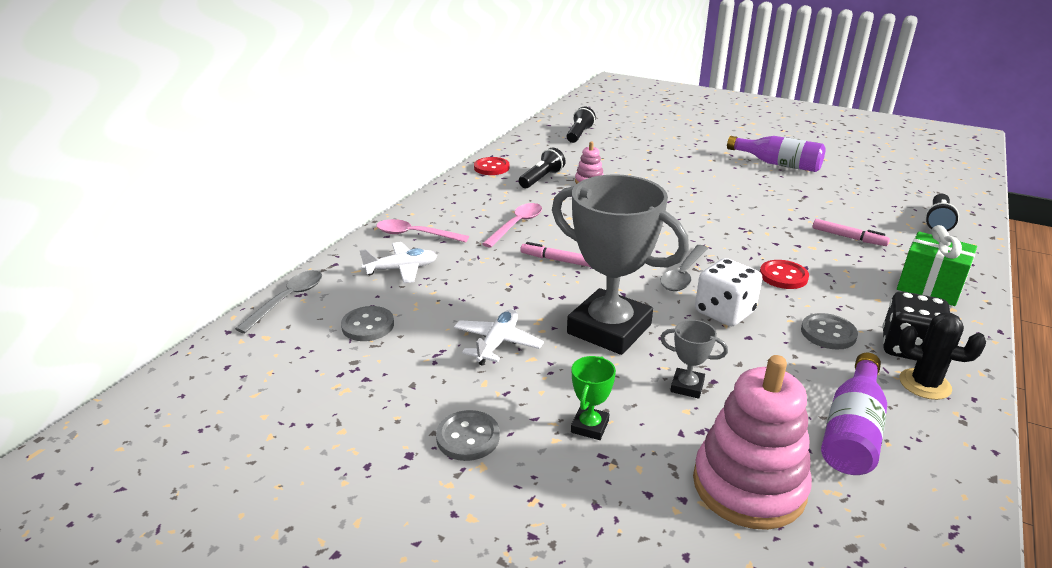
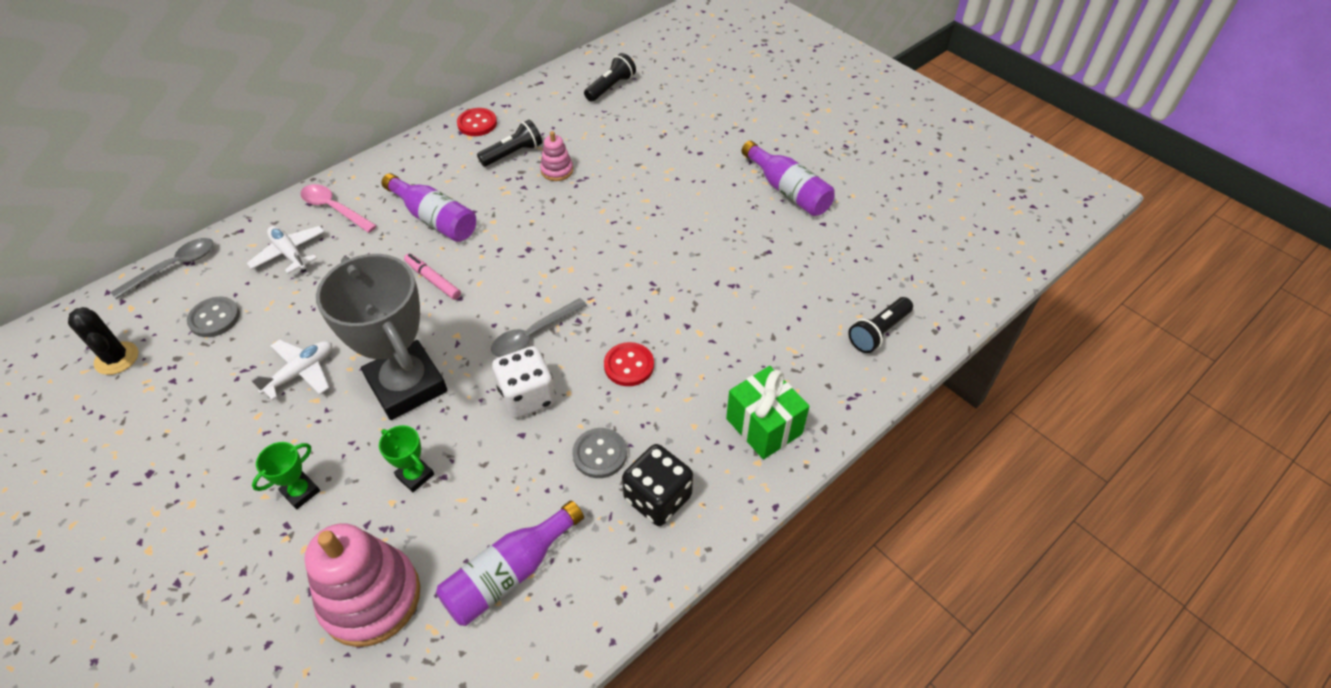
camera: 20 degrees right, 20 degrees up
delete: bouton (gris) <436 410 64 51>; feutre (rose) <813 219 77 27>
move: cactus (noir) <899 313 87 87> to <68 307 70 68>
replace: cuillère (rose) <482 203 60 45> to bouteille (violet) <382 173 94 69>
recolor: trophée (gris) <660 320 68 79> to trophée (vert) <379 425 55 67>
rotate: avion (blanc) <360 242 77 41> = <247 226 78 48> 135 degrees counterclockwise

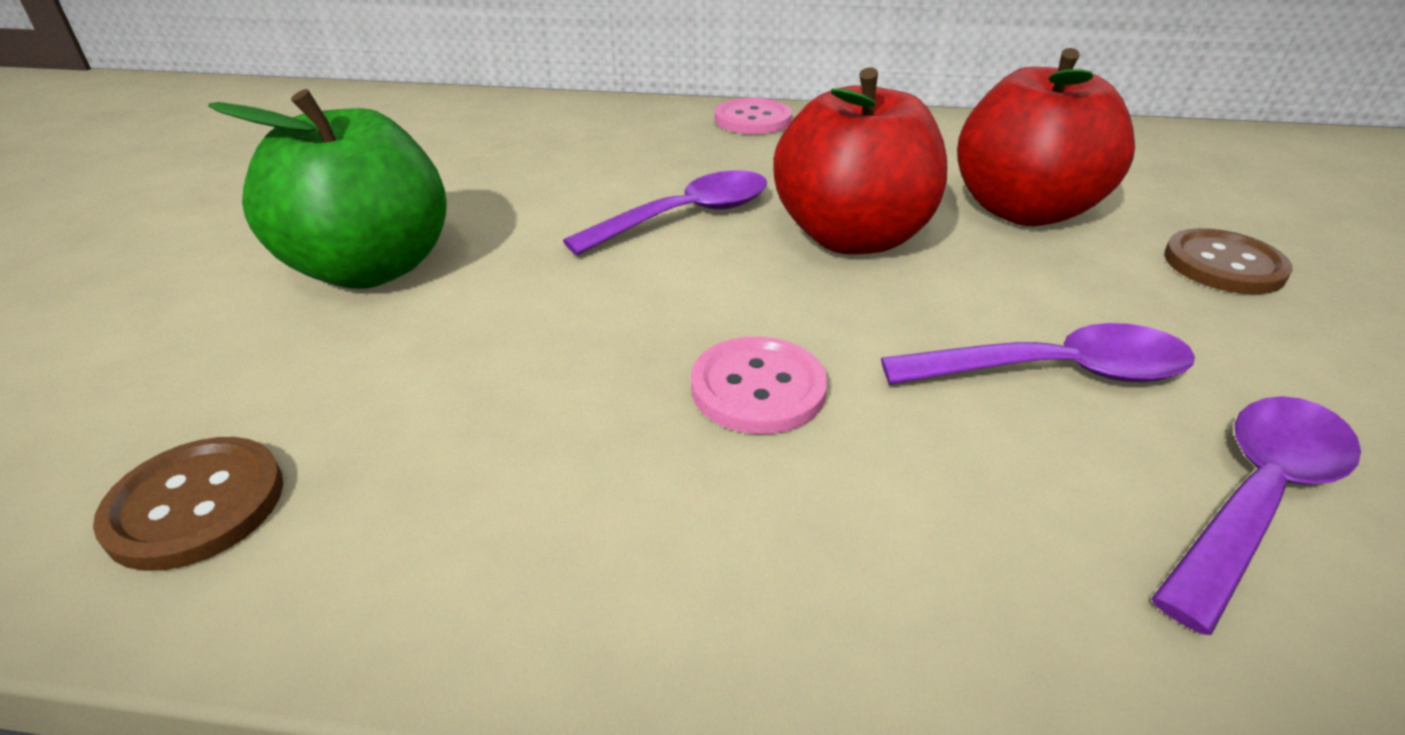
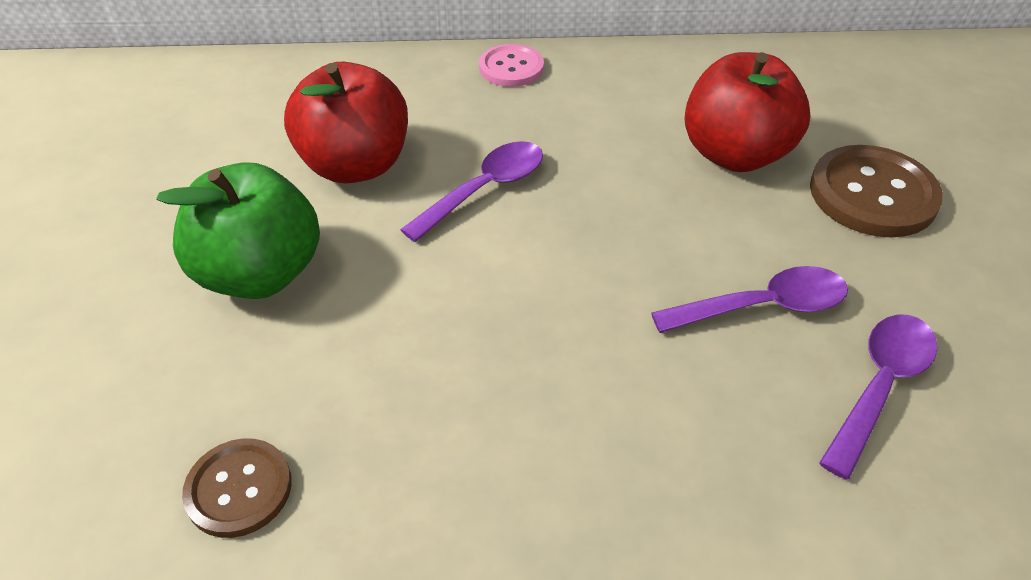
camera: 10 degrees left, 10 degrees up
delete: bouton (rose) <691 336 137 98>
move: pomme (rouge) <773 67 174 188> to <284 62 124 121>
resize: bouton (marron) <1164 228 129 66> = <810 145 133 92> x1.61

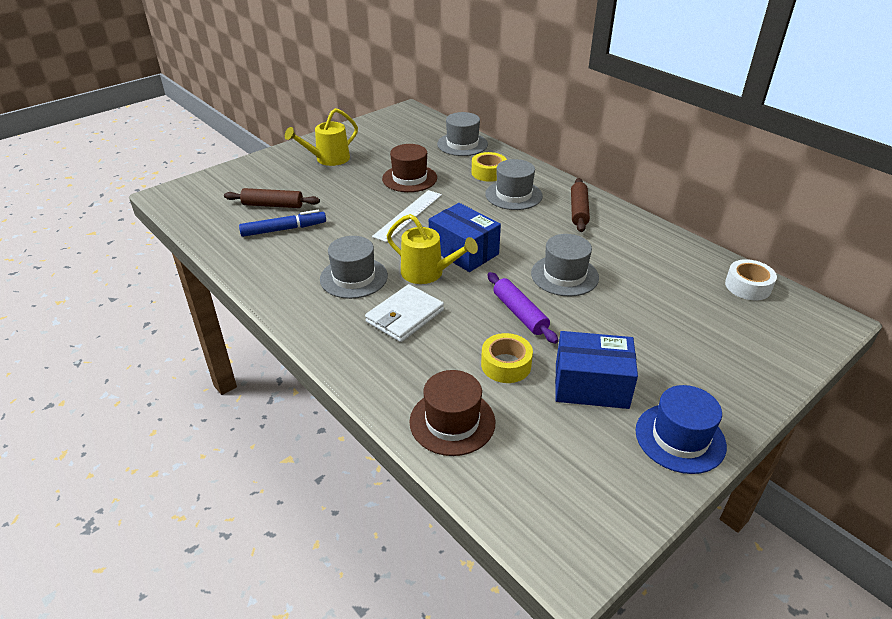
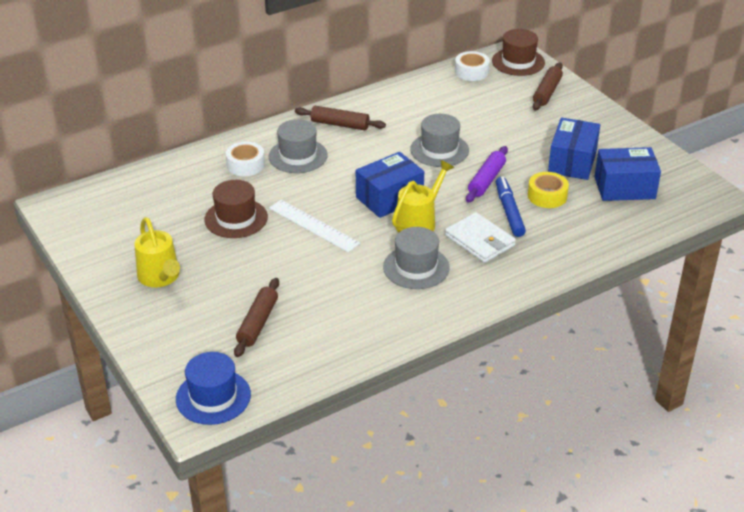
camera: 80 degrees left, 0 degrees up
delete: chapeau (gris) <437 112 51 44>
insert: rouleau à pâtisserie (marron) <533 62 30 48>; boîte (bleu) <595 147 66 54>
move: feutre (bleu) <239 210 87 27> to <496 177 30 60>; chapeau (marron) <409 370 86 86> to <492 29 53 47>; chapeau (bleu) <635 385 92 89> to <176 352 75 73>
recolor: ruban adhésif (jaune) <472 152 35 30> to ruban adhésif (blanc) <226 142 39 34>
rotate: rouleau à pâtisserie (violet) <488 272 70 72> = <466 146 42 57> 45 degrees counterclockwise

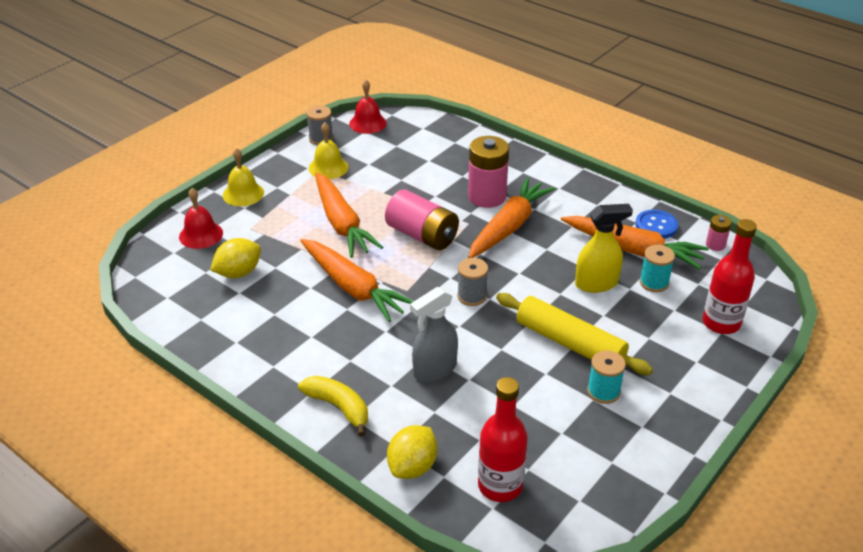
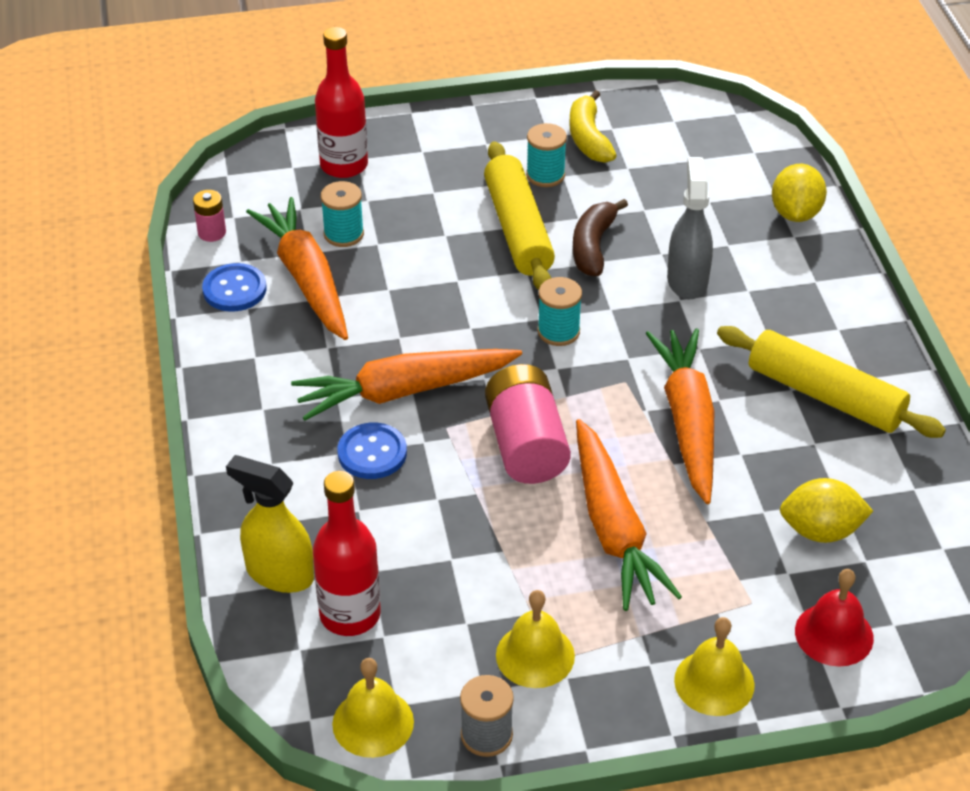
camera: 140 degrees left, 5 degrees up
insert: banane (marron) <573 199 55 77>; rouleau à pâtisserie (jaune) <717 326 229 112>
move: banane (jaune) <298 376 70 61> to <569 90 48 73>; bouteille (rouge) <478 377 50 125> to <313 471 68 165>; vaporisateur (jaune) <575 204 58 89> to <226 455 88 138>
replace: pile (rose) <468 136 41 72> to bouton (bleu) <337 423 70 56>
recolor: cloche (rouge) <349 80 38 54> to cloche (jaune) <332 658 82 100>; bobine (gris) <457 258 31 48> to bobine (turquoise) <538 277 44 69>
rotate: carotte (orange) <315 172 68 86> = <576 419 106 192> 150 degrees clockwise; citron (jaune) <387 425 51 54> = <772 164 55 58> 60 degrees counterclockwise; vaporisateur (gris) <410 287 48 95> = <667 157 46 142> 90 degrees counterclockwise

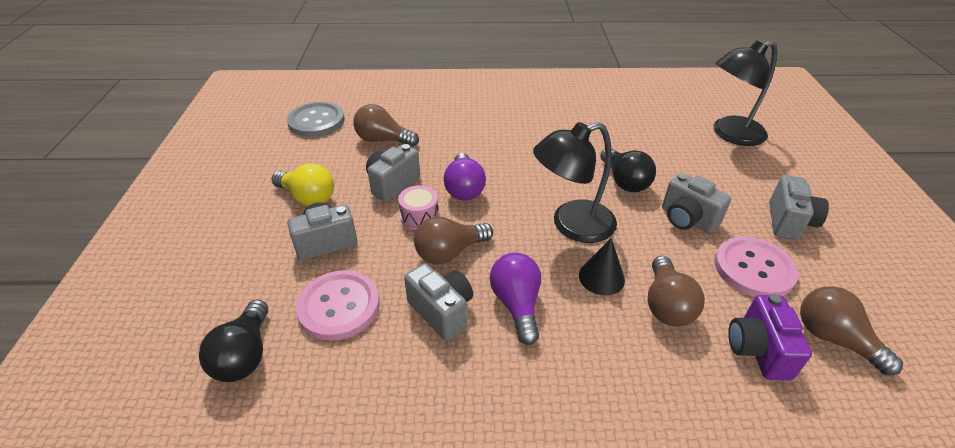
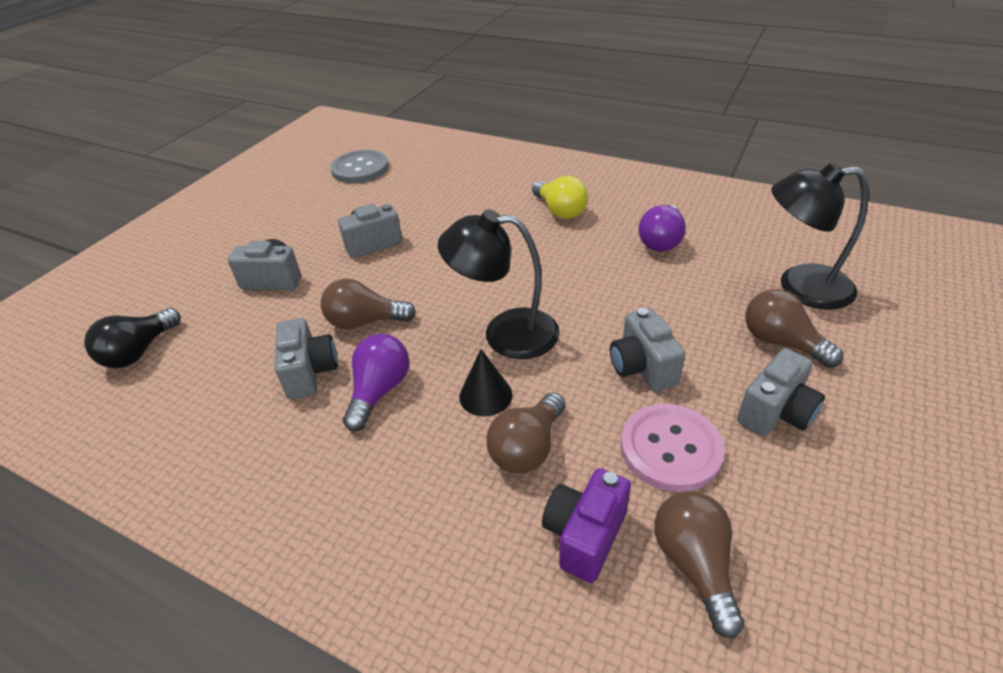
camera: 30 degrees right, 0 degrees up
delete: bouton (rose) <296 270 84 71>; tambour (rose) <398 185 41 45>; ampoule (noir) <600 148 56 44>
move: ampoule (jaune) <272 163 62 43> to <532 176 56 43>; ampoule (marron) <353 104 66 43> to <745 289 98 79>; ampoule (violet) <443 153 43 47> to <638 205 48 47>

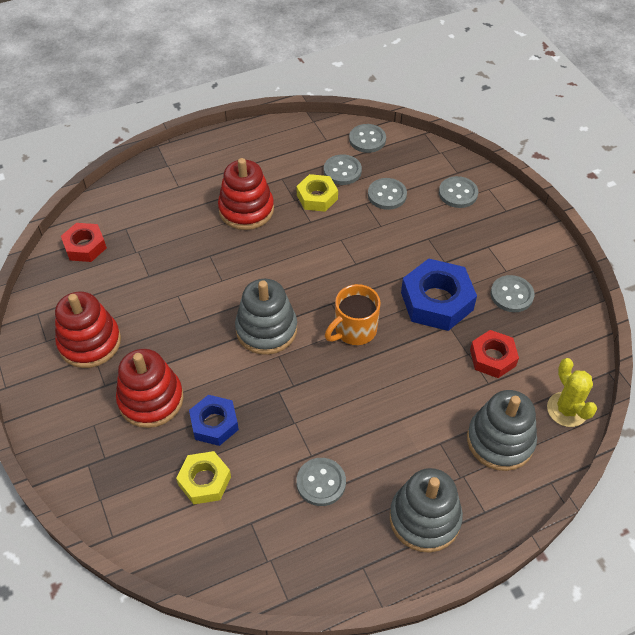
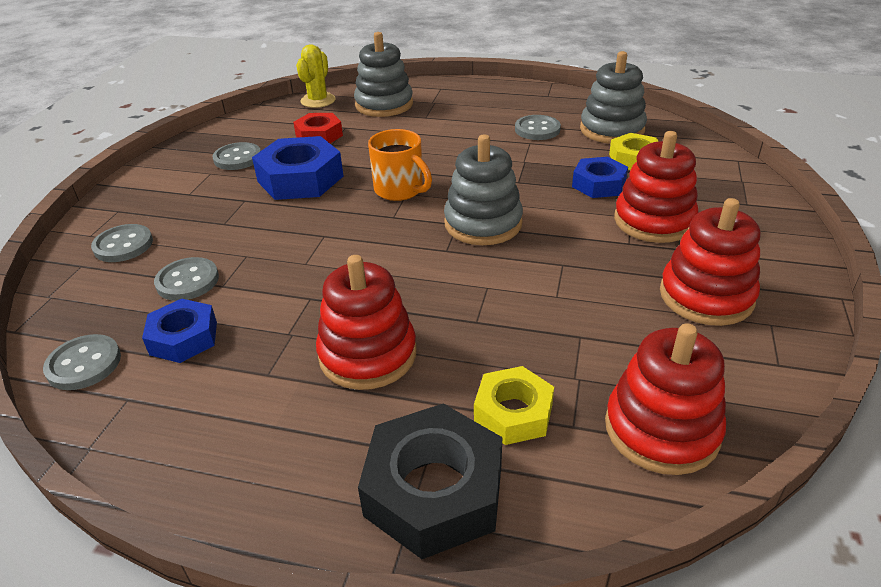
camera: 140 degrees left, 15 degrees down
insert: écrou (noir) <358 403 144 156>
move: écrou (jaune) <296 174 42 38> to <474 366 80 79>; jouet à empiler (gris) <390 468 73 84> to <580 51 67 93>
replace: écrou (rouge) <61 223 46 39> to jouet à empiler (rouge) <605 323 121 152>; bouton (gris) <324 155 38 30> to écrou (bleu) <142 299 75 64>
rotate: tasse (orange) <325 284 56 61> = <368 129 64 72> 45 degrees clockwise

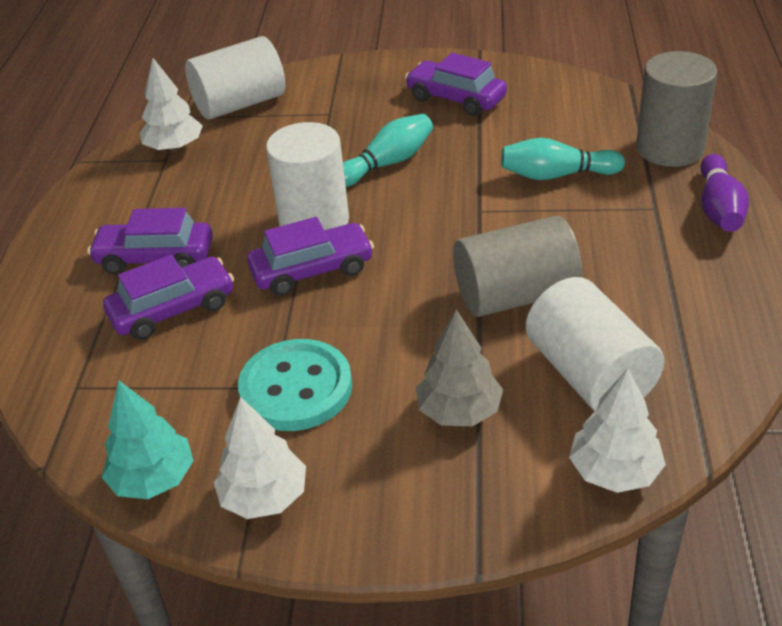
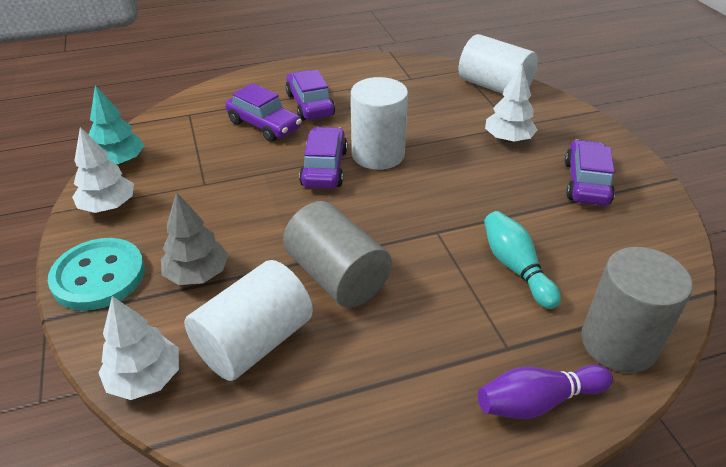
camera: 65 degrees right, 0 degrees up
delete: quille (turquoise) <343 114 90 73>
move: arbre (blanc) <140 58 63 94> to <485 64 52 79>; bouton (turquoise) <238 339 114 92> to <48 238 97 73>
rotate: voiture (violet) <247 217 127 79> = <299 127 49 62> 135 degrees counterclockwise

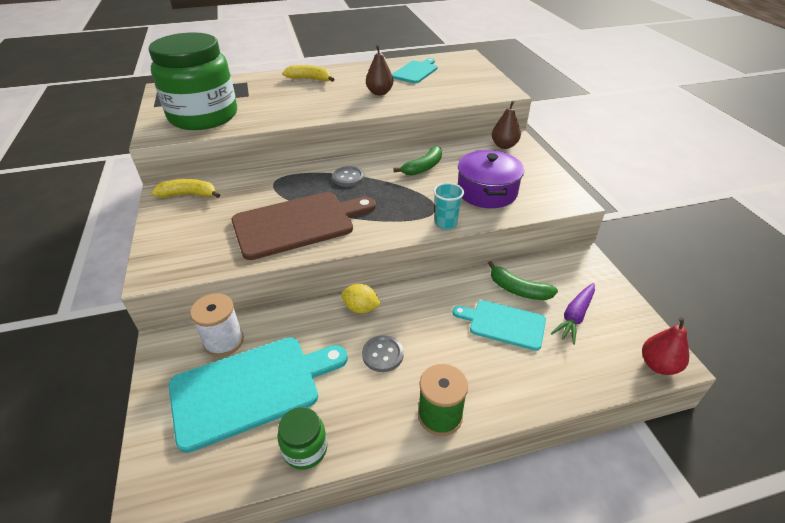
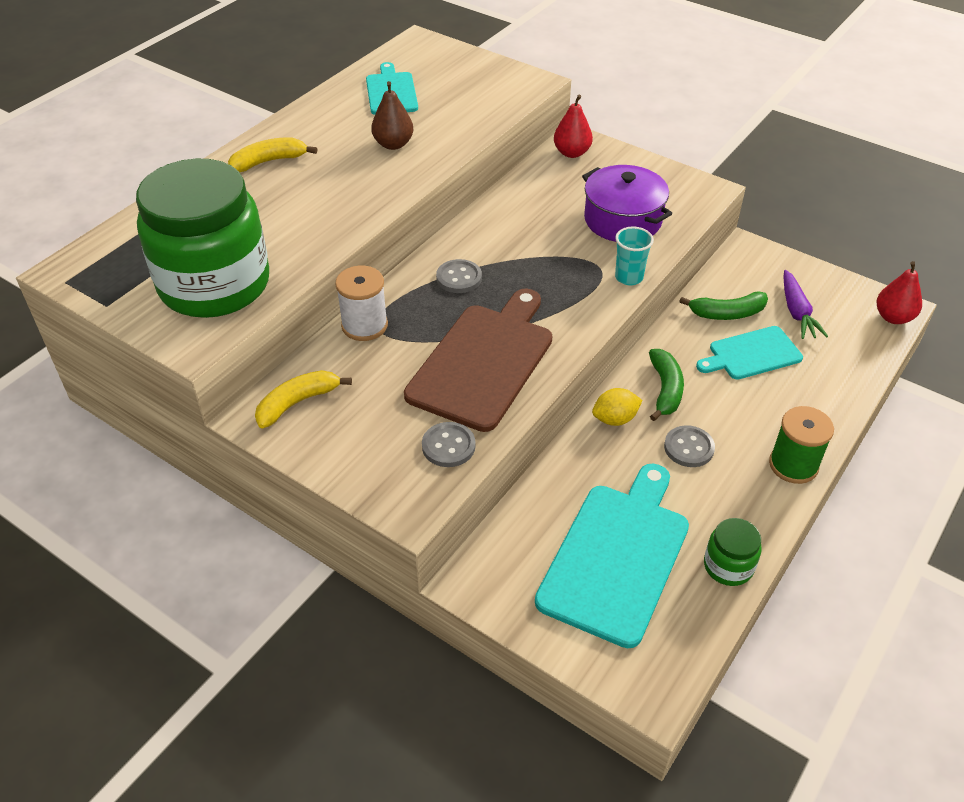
camera: 40 degrees left, 5 degrees up
insert: bouton (gris) <422 422 54 45>
move: bobine (blanc) <190 293 54 64> to <335 266 53 75>; banane (vert) <393 146 49 30> to <649 349 35 72>
recolor: poire (marron) <492 101 29 48> to poire (rouge) <554 95 39 63>

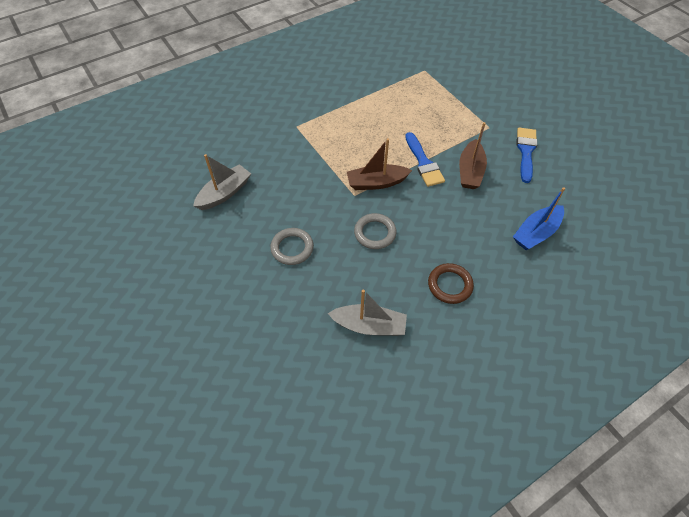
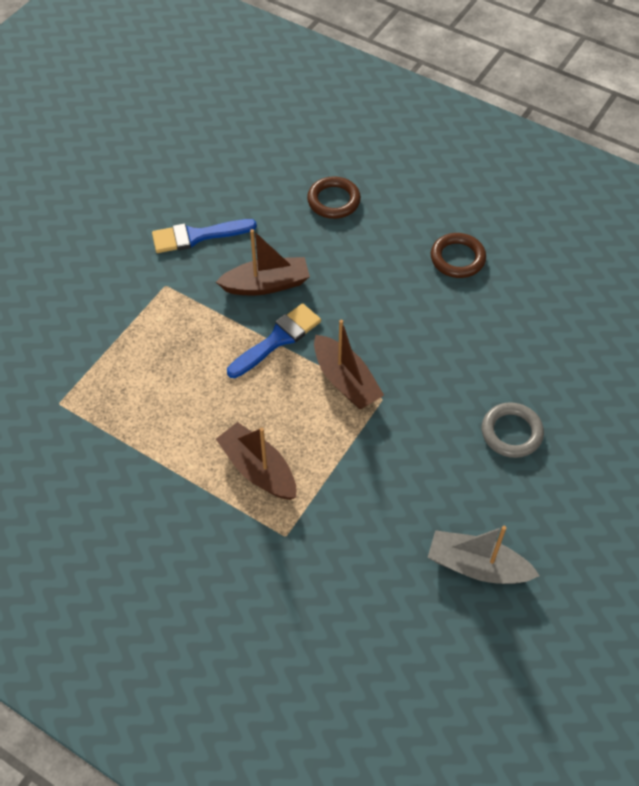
camera: 115 degrees left, 0 degrees up
delete: bateau (gris) <328 289 79 47>; anneau (gris) <354 213 43 36>
insert: bateau (marron) <216 422 80 78>
replace: bateau (bleu) <513 187 52 63> to anneau (marron) <307 176 54 43>

